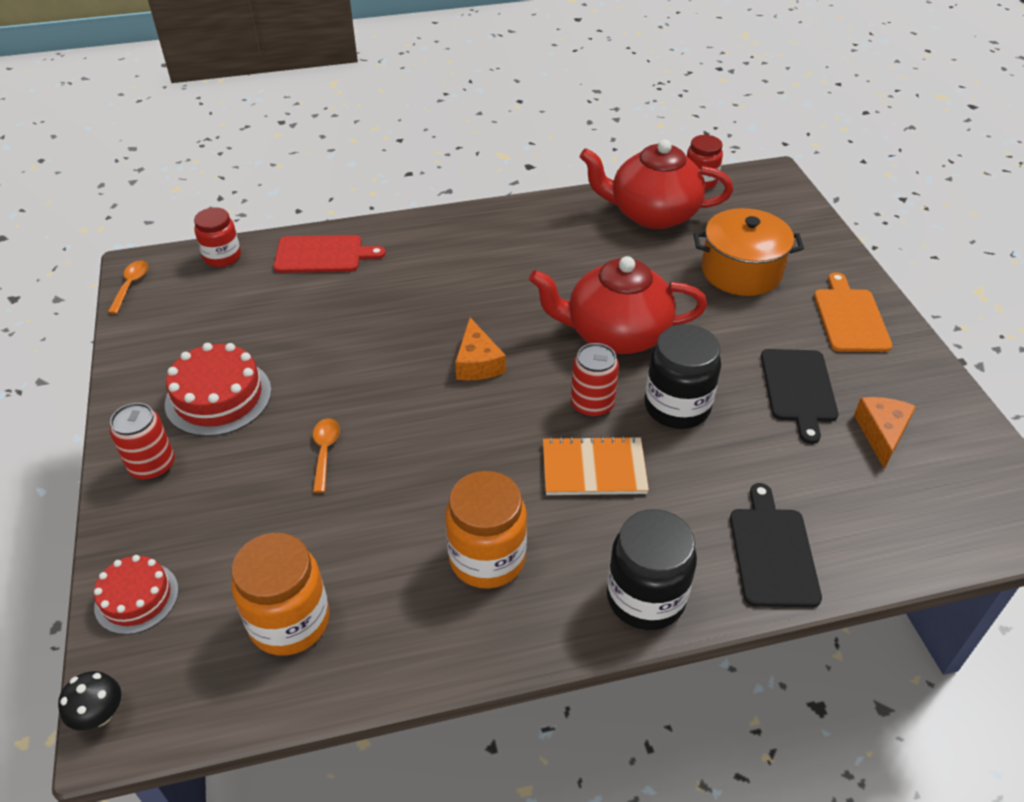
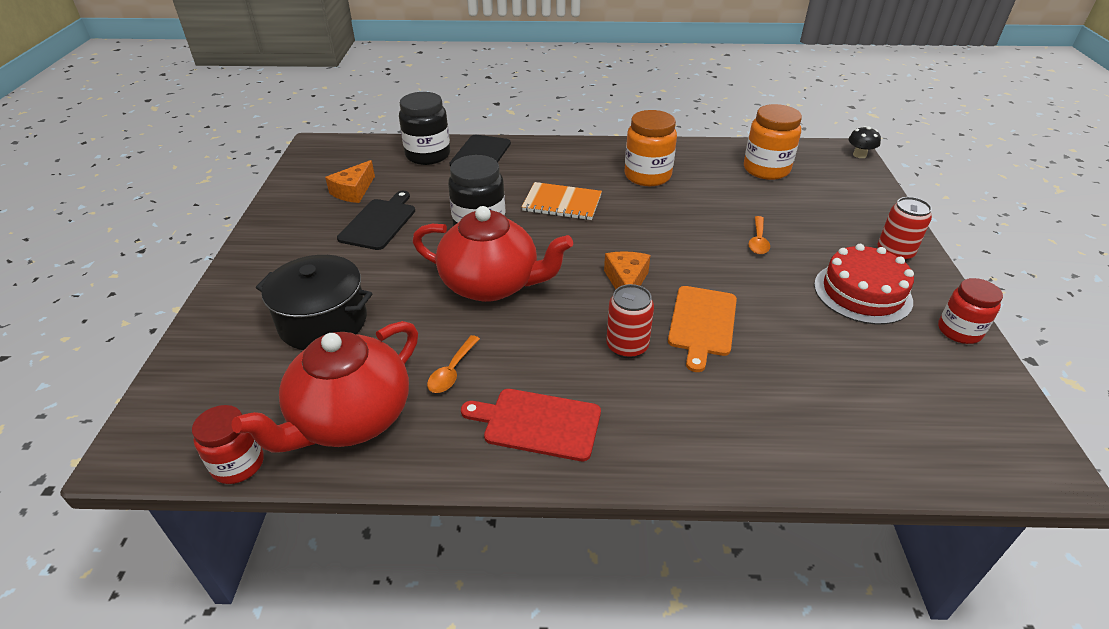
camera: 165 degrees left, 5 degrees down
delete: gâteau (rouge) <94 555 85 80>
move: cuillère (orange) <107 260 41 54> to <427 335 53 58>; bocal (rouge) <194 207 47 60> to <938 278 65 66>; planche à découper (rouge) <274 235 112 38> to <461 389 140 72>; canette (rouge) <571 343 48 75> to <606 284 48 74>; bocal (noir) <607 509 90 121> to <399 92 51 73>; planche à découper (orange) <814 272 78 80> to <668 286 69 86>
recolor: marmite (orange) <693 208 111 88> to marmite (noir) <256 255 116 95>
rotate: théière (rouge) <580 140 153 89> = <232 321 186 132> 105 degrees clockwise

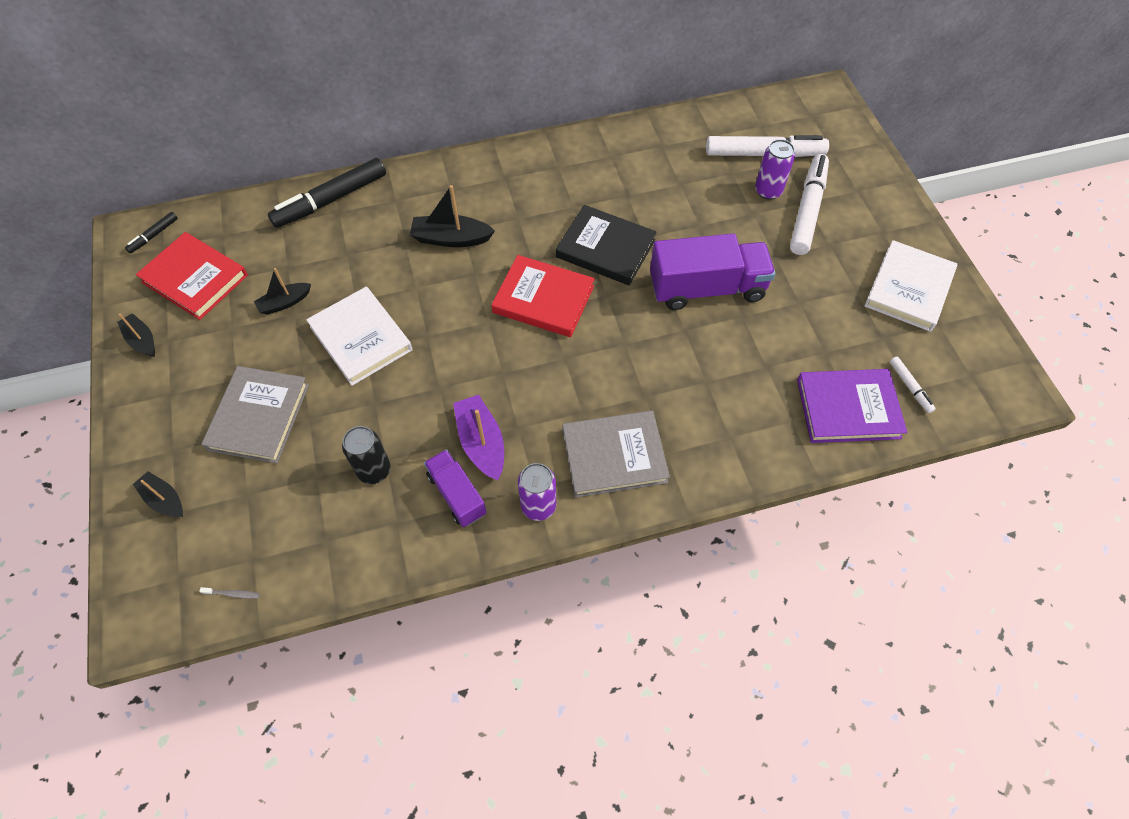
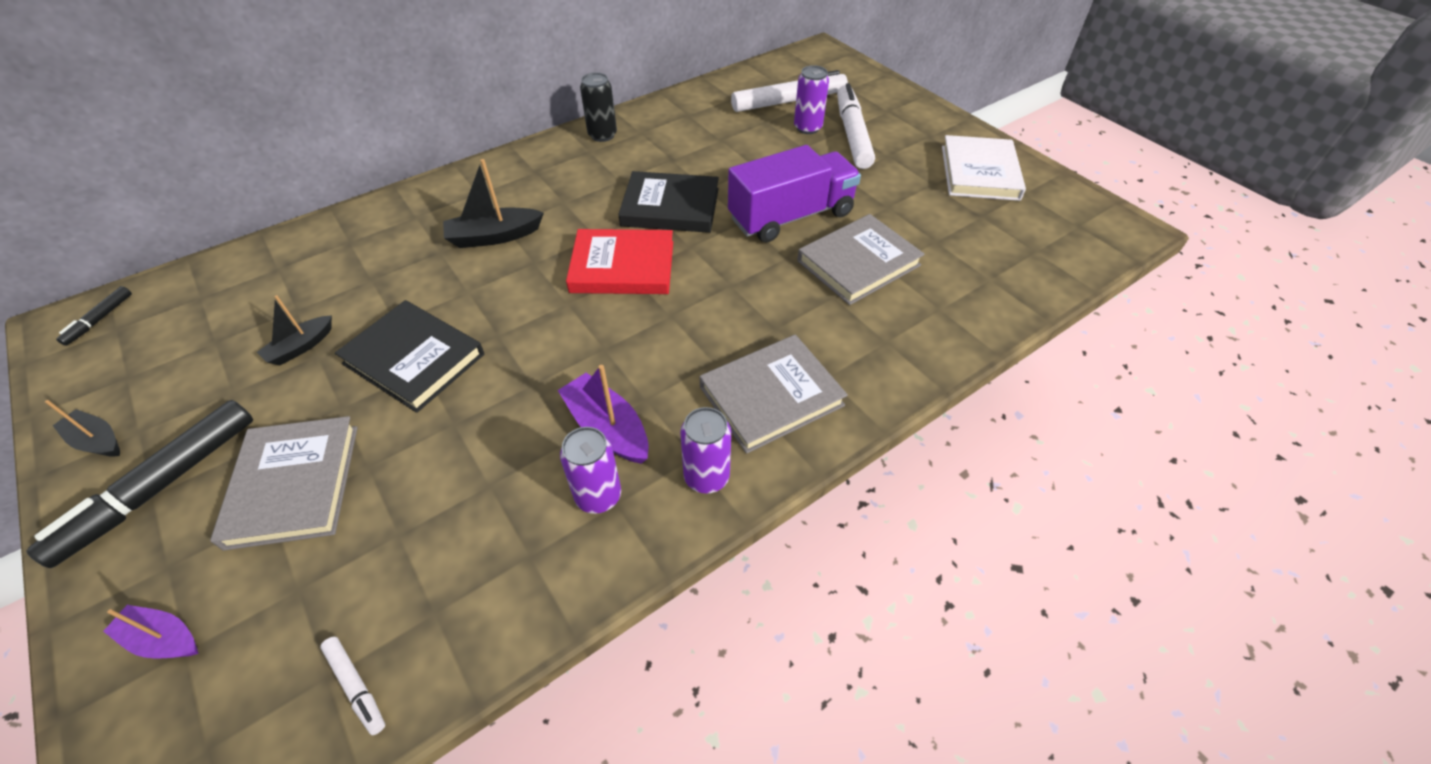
camera: 20 degrees left, 10 degrees down
delete: livre (rouge) <136 232 112 88>; brosse à dents (gris) <199 587 61 12>; livre (violet) <797 369 110 74>
insert: livre (gris) <797 214 128 91>
move: feutre (noir) <268 158 118 70> to <26 400 227 168>; canette (noir) <342 426 49 58> to <580 72 37 70>; feutre (blanc) <890 357 46 56> to <320 637 65 98>
replace: camion (violet) <424 449 63 78> to canette (violet) <560 427 61 87>
recolor: bateau (noir) <133 471 50 46> to bateau (violet) <103 605 96 54>; livre (blanc) <306 287 106 99> to livre (noir) <335 300 149 113>

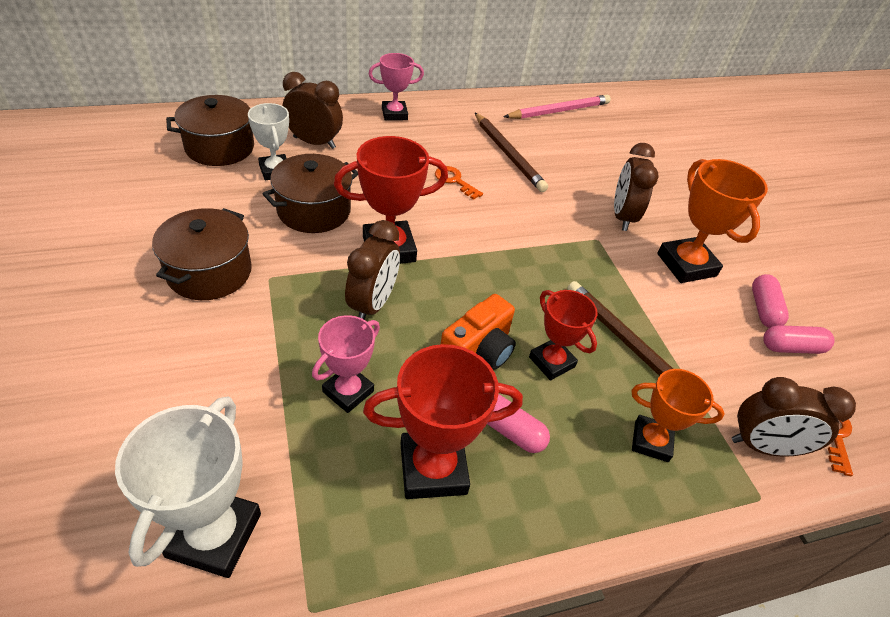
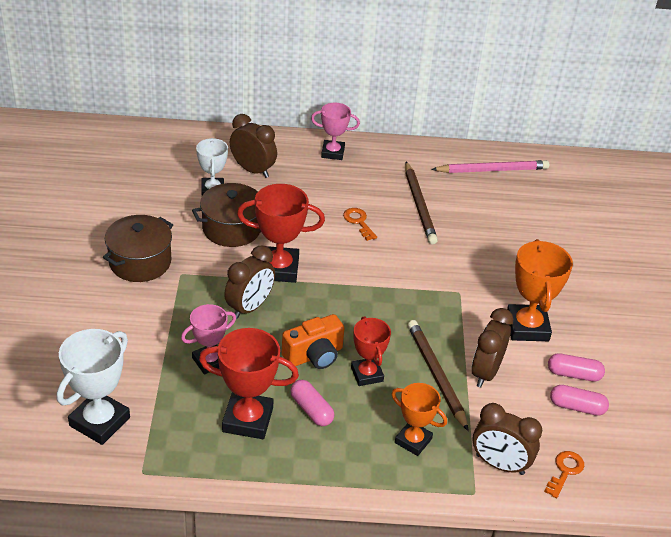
camera: 20 degrees right, 5 degrees down
delete: marmite (marron) <166 95 88 71>
move: réveil (marron) <614 143 45 88> to <472 308 41 79>
rotate: gélule (rose) <752 274 37 54> = <548 353 57 28> 75 degrees clockwise

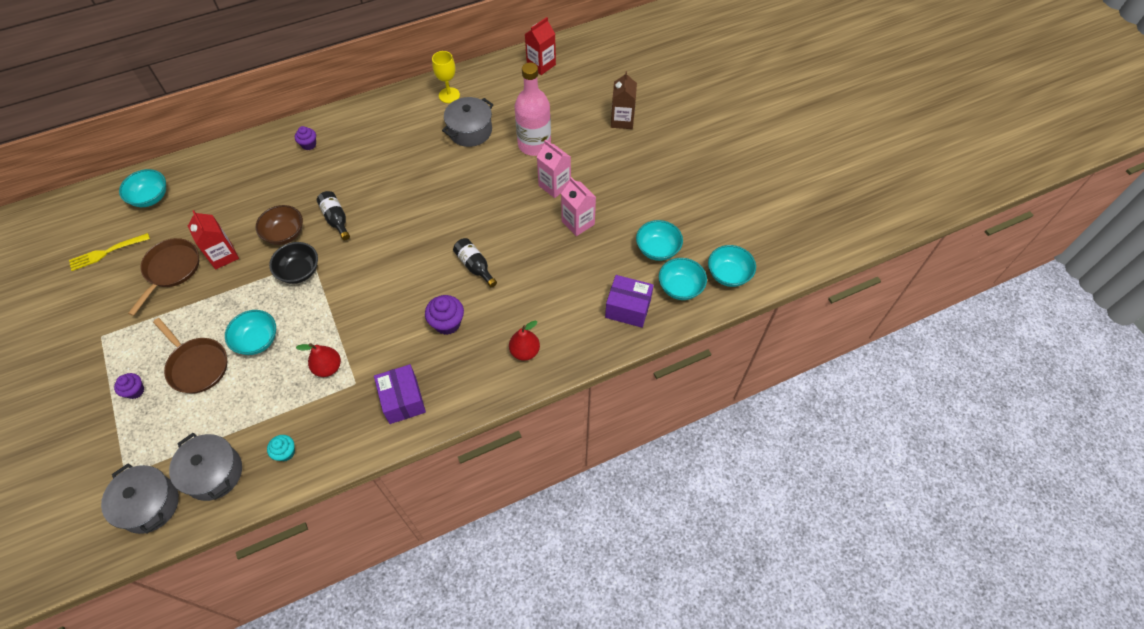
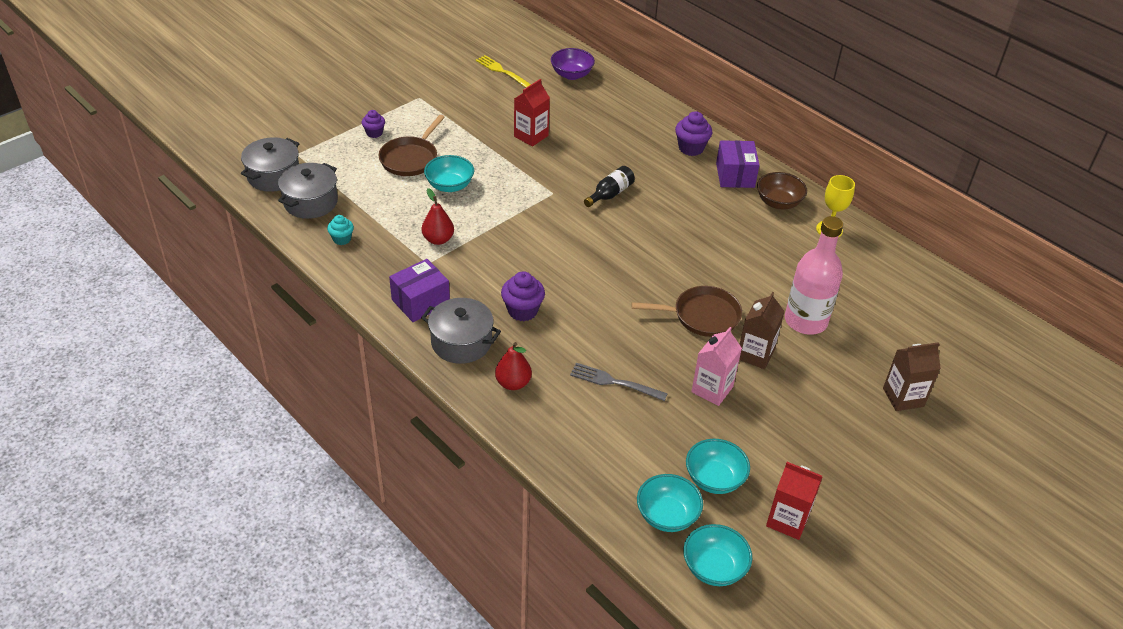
camera: 70 degrees right, 15 degrees down
delete: bol (noir) <269 242 49 42>; bouteille (noir) <453 238 44 49>
insert: fourchette (gris) <570 363 98 38>
move: poêle (marron) <128 238 71 78> to <632 286 110 51>; bol (marron) <256 205 47 40> to <757 172 50 37>; marmite (gris) <442 97 52 50> to <421 298 80 66>; brique de lait (rouge) <525 17 31 58> to <766 462 56 78>; boîte (violet) <605 275 49 53> to <716 140 44 48>
recolor: bol (turquoise) <119 169 47 38> to bol (violet) <551 48 44 32>; brique de lait (rose) <537 140 34 58> to brique de lait (marron) <739 292 46 77>
resize: muffin (violet) <295 126 21 24> = <675 111 37 45> x1.58

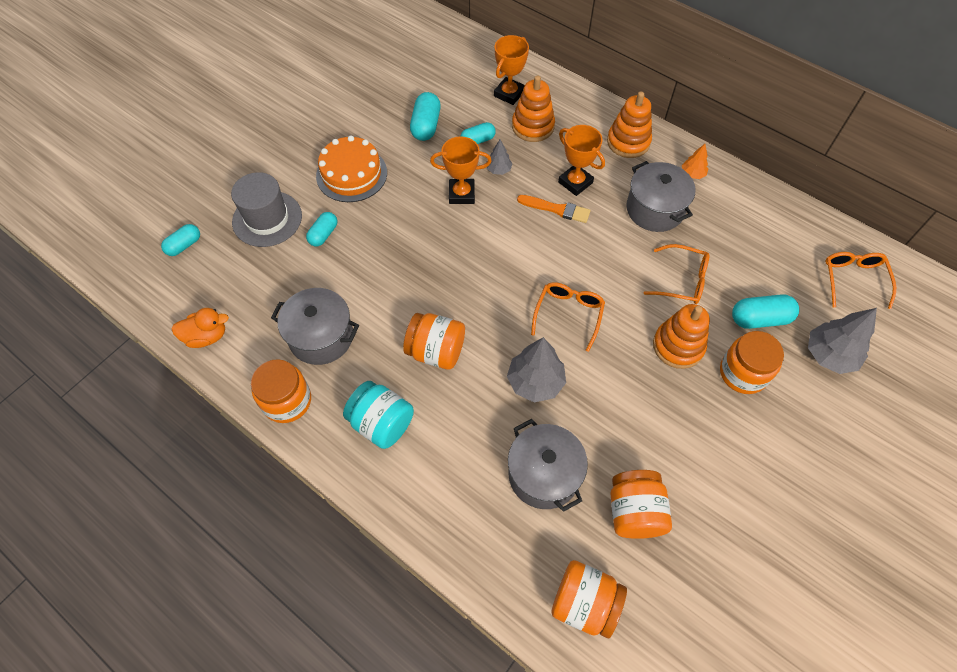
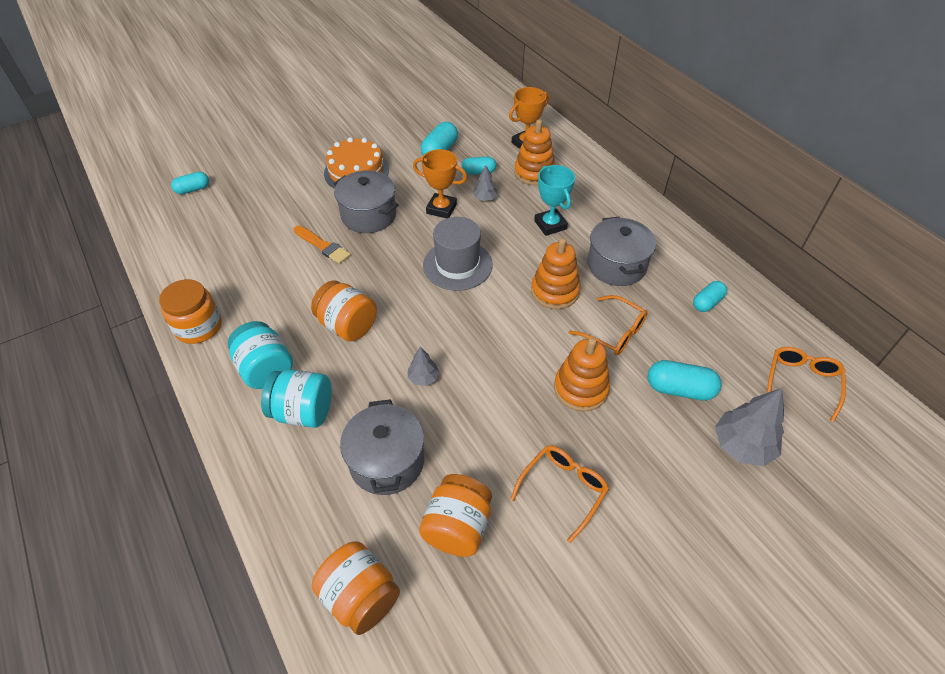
camera: 20 degrees right, 10 degrees down
delete: canard (orange) <172 308 57 40>; arbre (orange) <682 144 26 35>; bocal (orange) <720 331 64 63>
insert: bocal (turquoise) <261 369 71 59>
move: chapeau (gris) <231 172 71 75> to <423 217 70 74>; marmite (gris) <271 288 88 77> to <333 170 66 63>; gélule (turquoise) <306 212 32 35> to <693 281 34 31>; pinceau (orange) <517 195 74 28> to <293 225 58 39>; lunettes (orange) <531 282 74 70> to <510 445 99 98>; jouet à empiler (orange) <607 92 45 66> to <531 238 50 71>
recolor: trophée (orange) <558 125 47 71> to trophée (turquoise) <534 165 41 71>
resize: arbre (gris) <507 337 59 65> = <408 346 31 40> x0.54

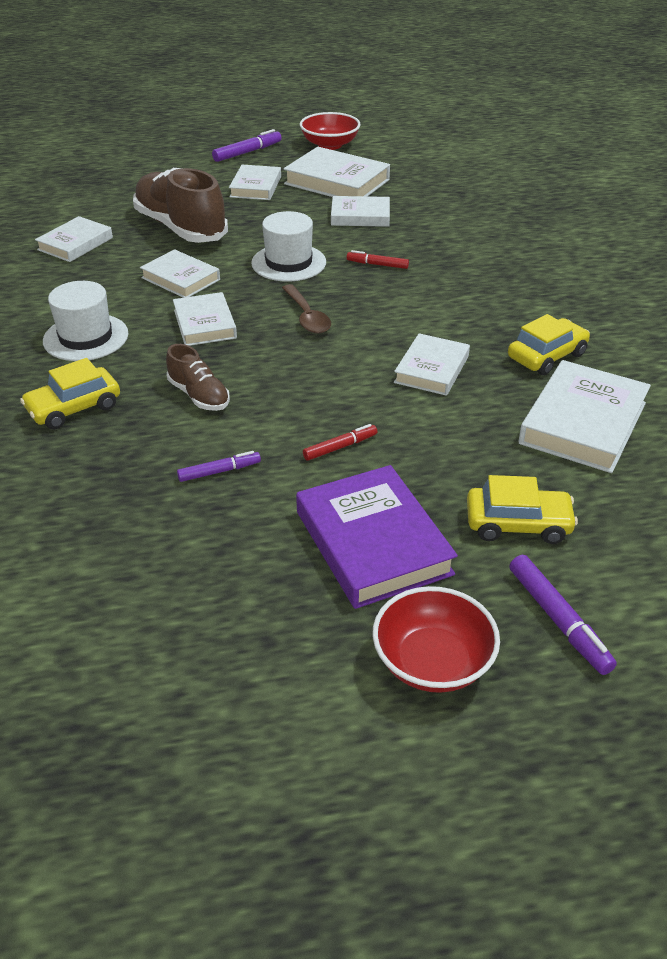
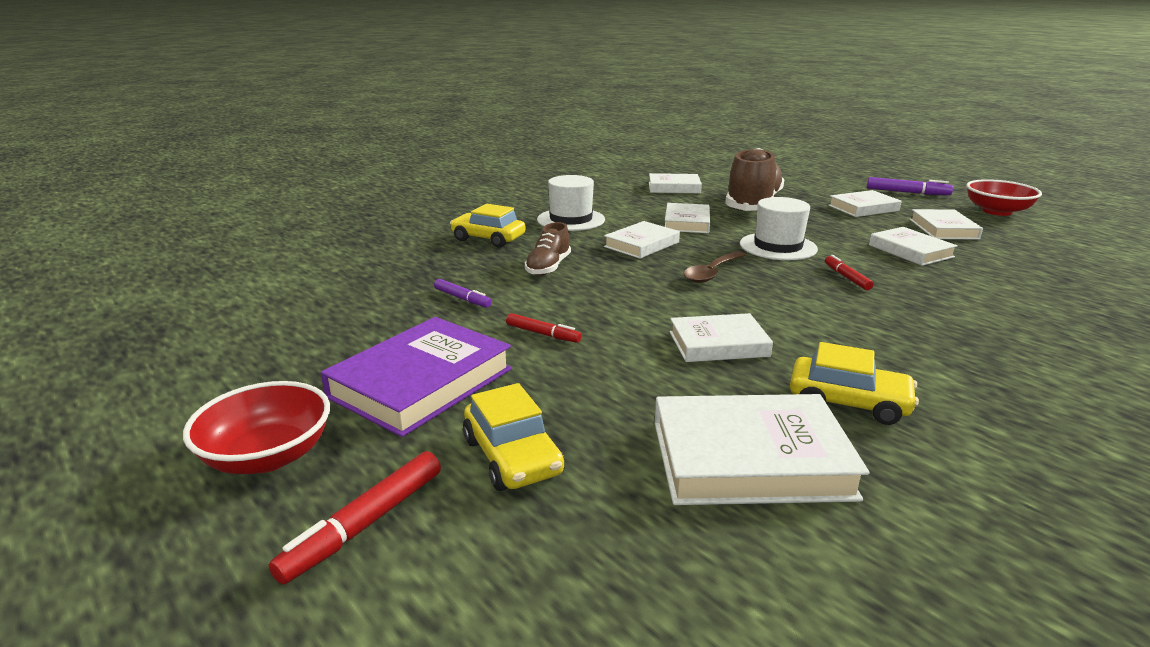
camera: 60 degrees right, 15 degrees down
recolor: feutre (violet) <509 555 108 120> to feutre (rouge) <269 451 172 133>
resize: livre (blanc) <284 147 106 50> = <910 209 73 30> x0.63

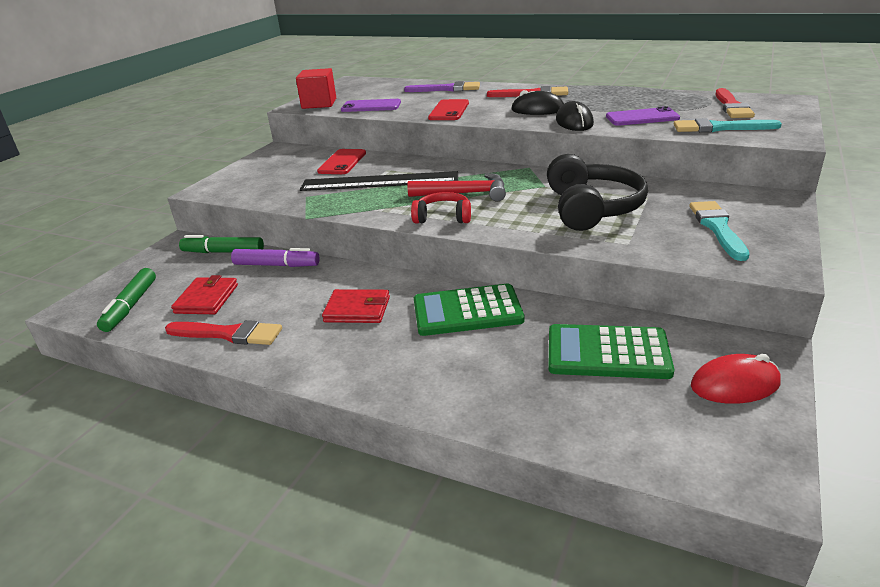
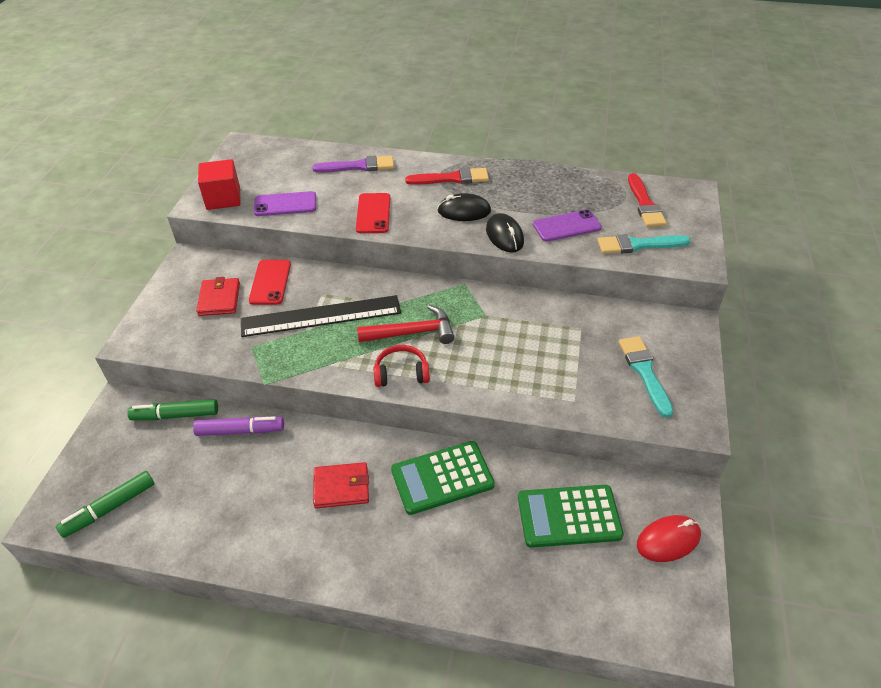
camera: 15 degrees left, 15 degrees up
delete: pinceau (rouge) <165 320 117 25>; casque audio (noir) <547 154 101 77>
move: portefeuille (rouge) <171 275 67 39> to <196 277 44 39>
rotate: feutre (vert) <97 268 59 64> = <56 471 98 67> 60 degrees clockwise

